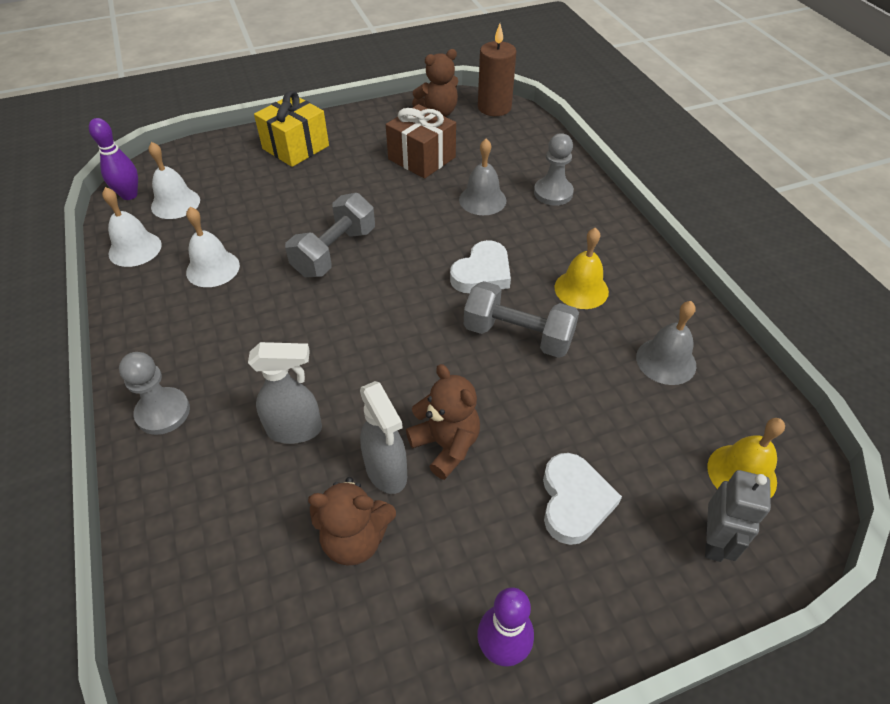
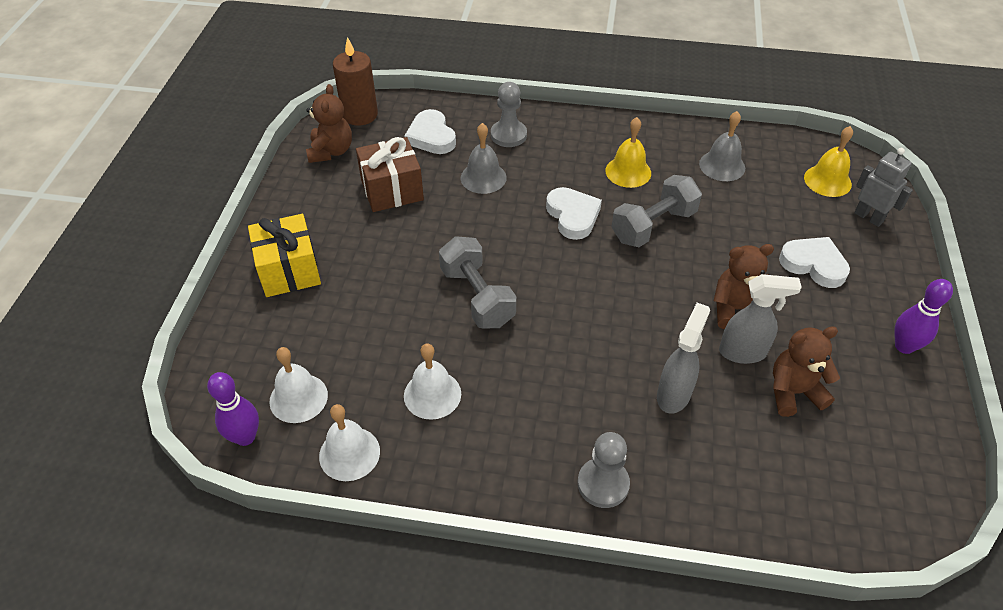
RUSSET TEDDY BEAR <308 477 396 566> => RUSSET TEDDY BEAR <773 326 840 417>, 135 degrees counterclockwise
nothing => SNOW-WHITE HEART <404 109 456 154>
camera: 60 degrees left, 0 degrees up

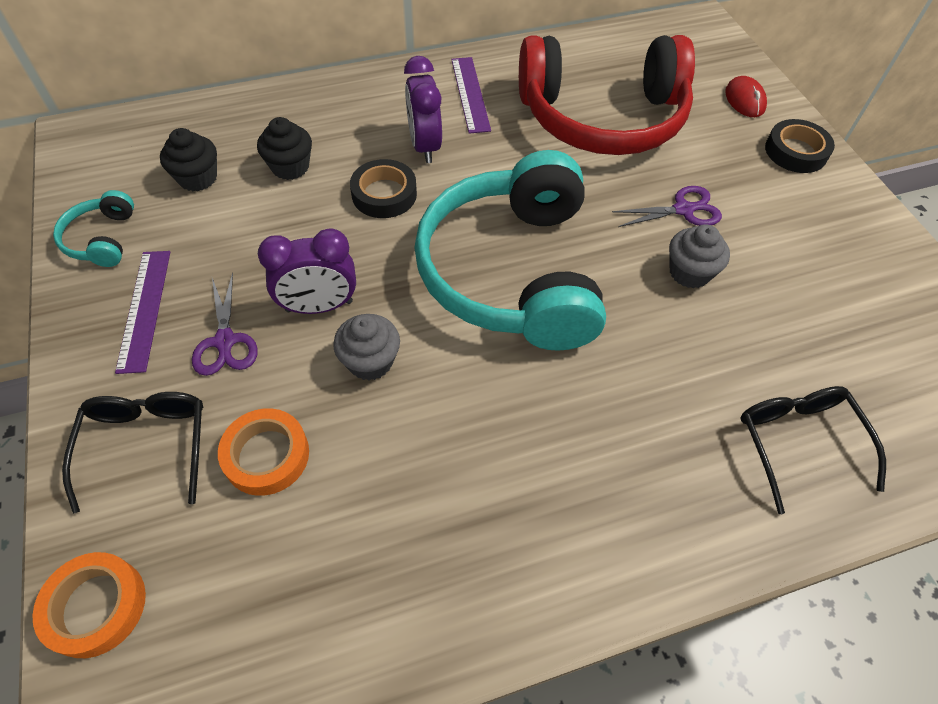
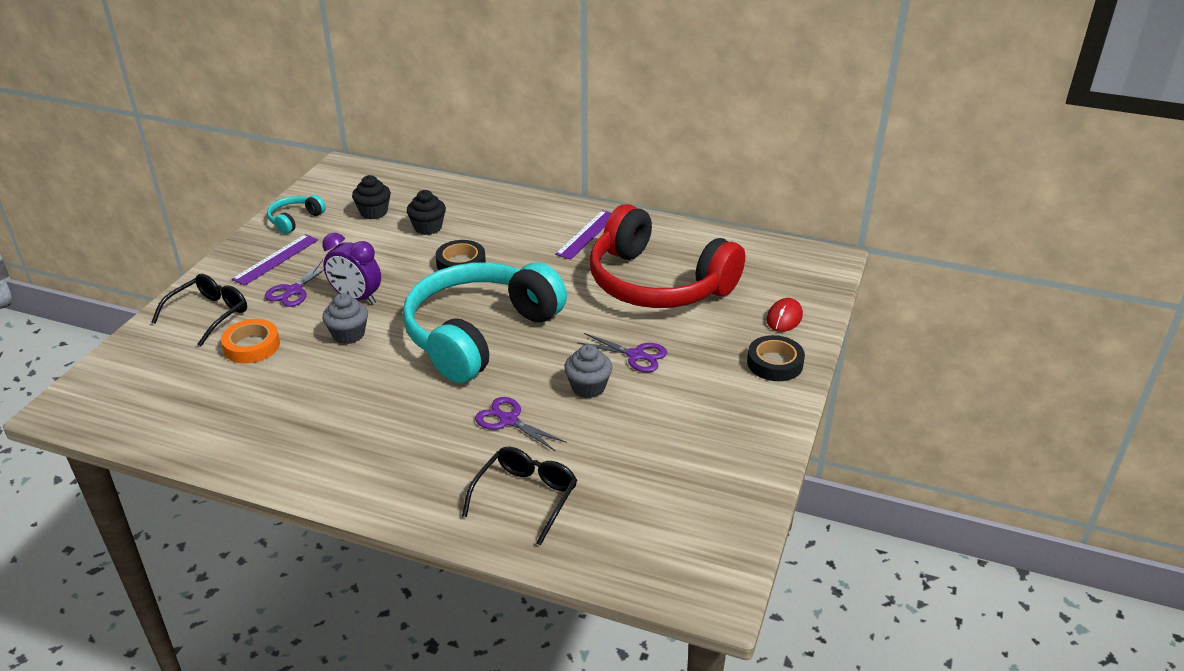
PURPLE ALARM CLOCK <404 56 442 163> => nothing
ORANGE STICKY TAPE <33 552 146 658> => nothing
nothing => PURPLE SHEARS <475 397 567 452>
camera: 40 degrees right, 20 degrees down

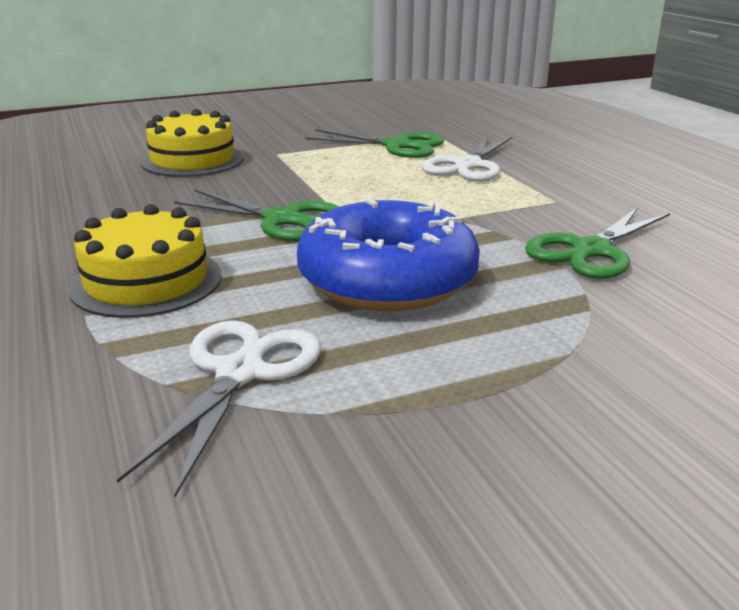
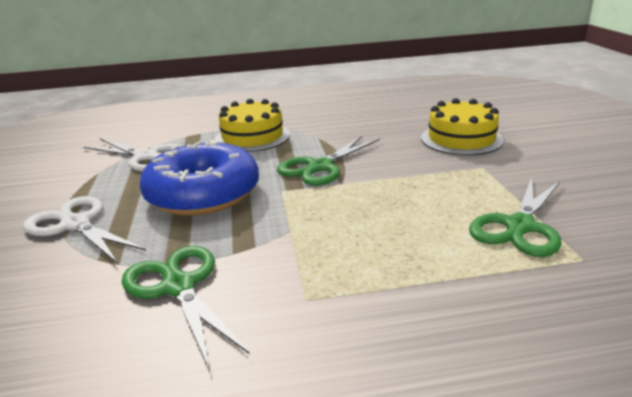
SNOW-WHITE SHEARS <422 135 513 181> => SNOW-WHITE SHEARS <23 196 146 264>, shifted
camera: 105 degrees right, 0 degrees up

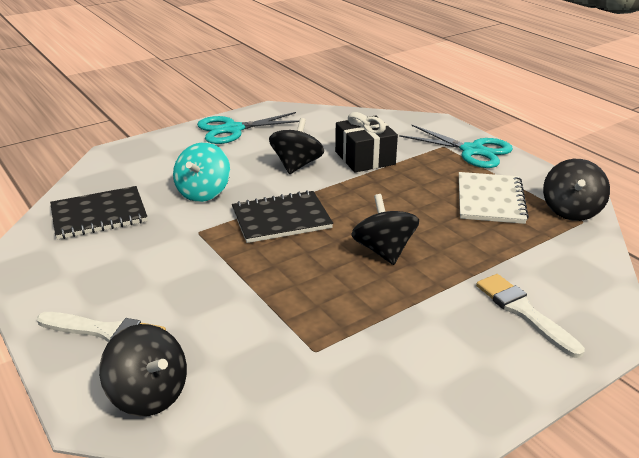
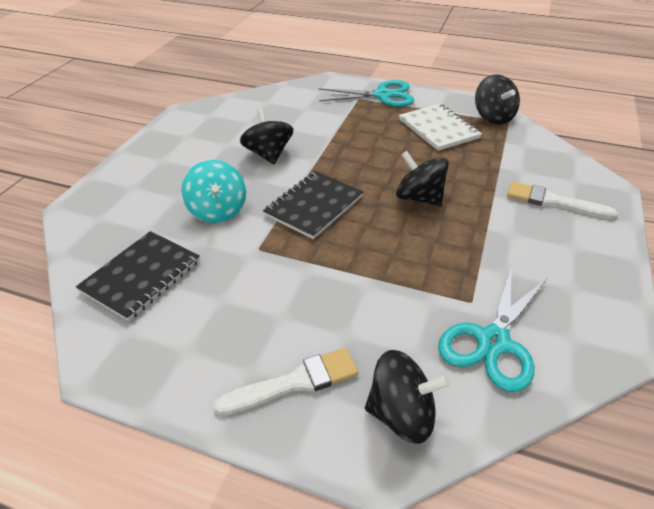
TURQUOISE SHEARS <197 112 300 144> => TURQUOISE SHEARS <438 267 547 392>, shifted
BLACK PRESENT <335 112 398 172> => nothing
camera: 35 degrees left, 10 degrees up

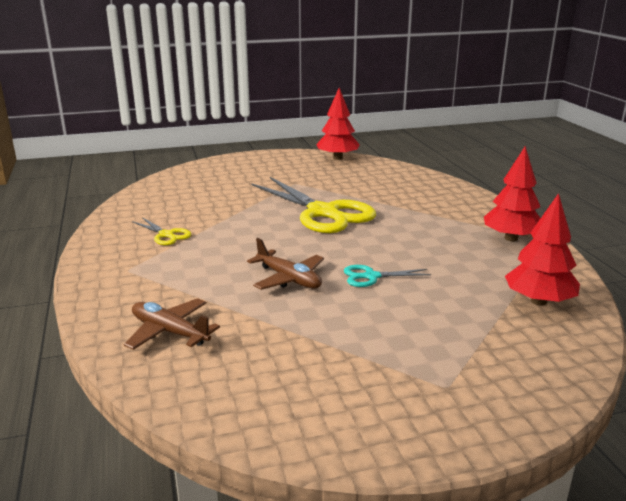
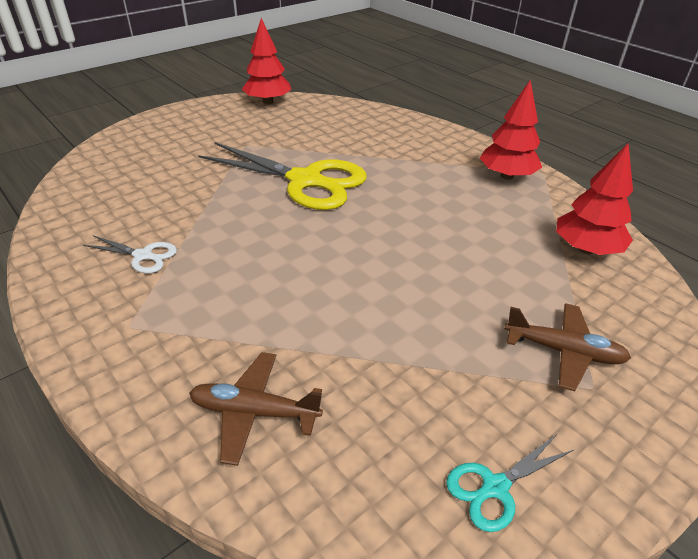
BRIGHT YELLOW SHEARS <132 217 191 245> => SNOW-WHITE SHEARS <83 236 177 273>
RUSSET AEROPLANE <247 238 324 290> => RUSSET AEROPLANE <504 303 631 391>, shifted
TURQUOISE SHEARS <344 265 431 287> => TURQUOISE SHEARS <446 434 574 532>, shifted
camera: 25 degrees left, 15 degrees up

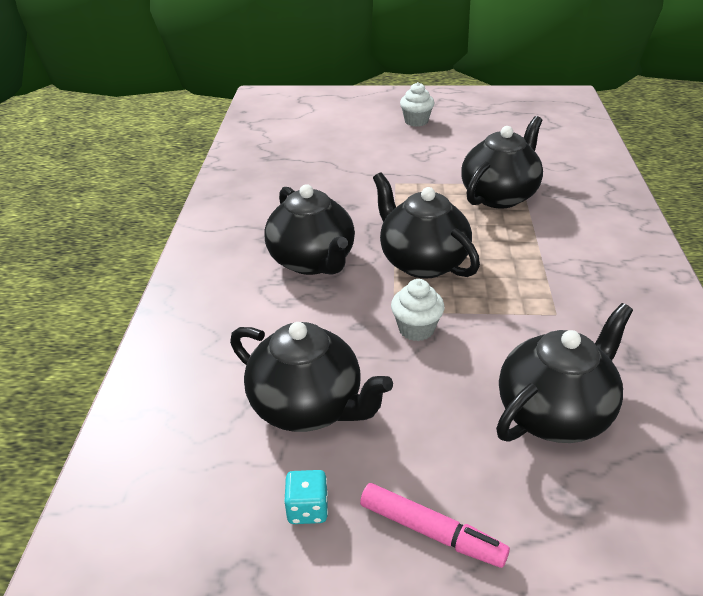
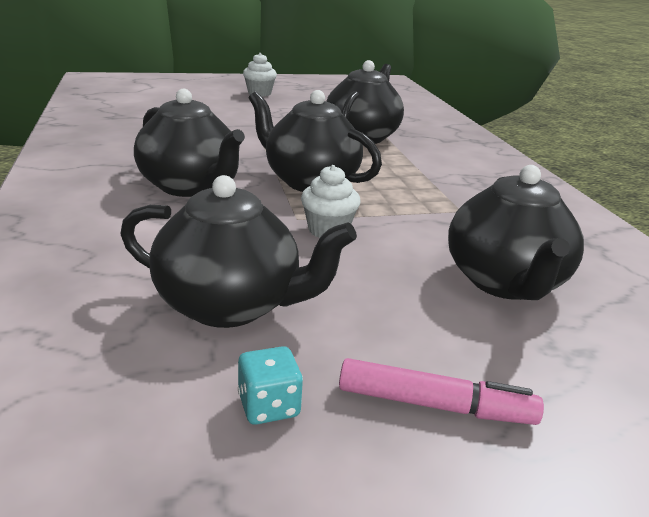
BLACK TEA POT <496 303 633 443> => BLACK TEA POT <448 165 584 300>, 150 degrees clockwise
camera: 20 degrees left, 10 degrees down

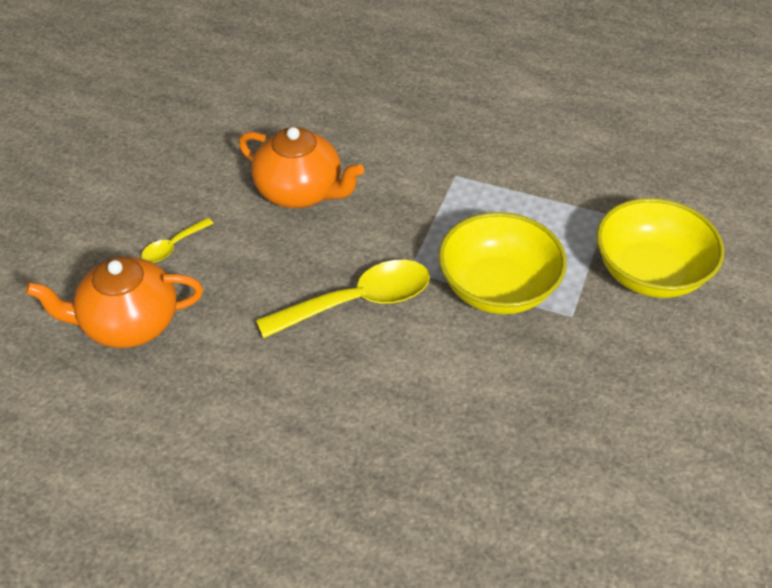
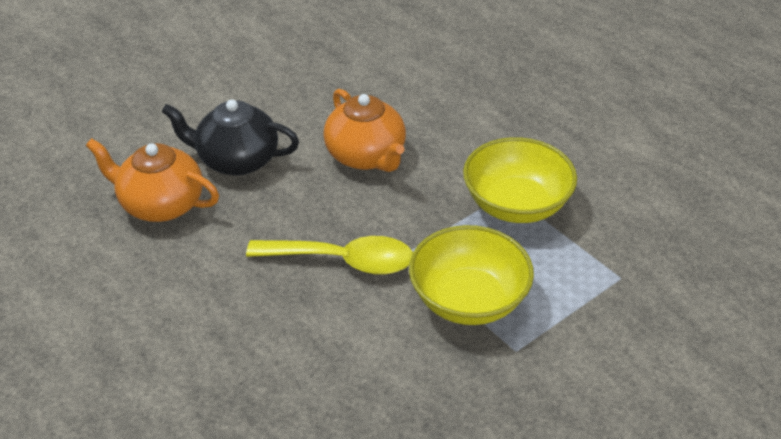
BRIGHT YELLOW SERVING BOWL <596 198 724 298> => BRIGHT YELLOW SERVING BOWL <463 137 577 223>, shifted
BRIGHT YELLOW TEASPOON <141 218 214 263> => BLACK TEA POT <162 100 299 176>
camera: 30 degrees right, 5 degrees down

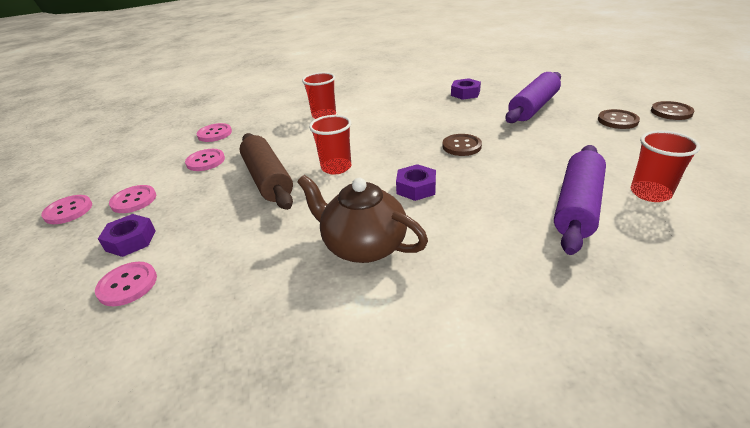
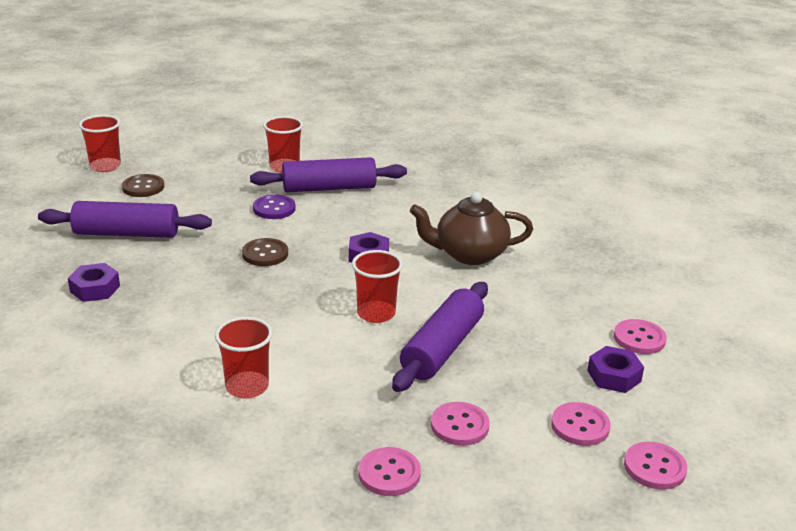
RUSSET SEWING BUTTON <651 101 695 120> => SCARLET TUMBLER <79 115 121 172>
RUSSET ROLLING PIN <239 133 293 210> => PURPLE ROLLING PIN <392 282 488 392>
RUSSET TEA POT <297 175 428 263> => RUSSET TEA POT <410 192 533 265>, 90 degrees clockwise
nothing => PURPLE SEWING BUTTON <253 195 296 219>
camera: 130 degrees left, 5 degrees down

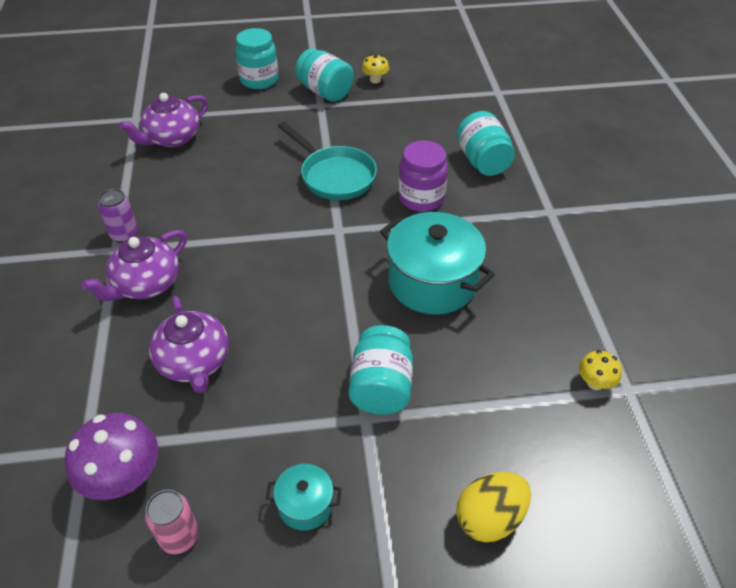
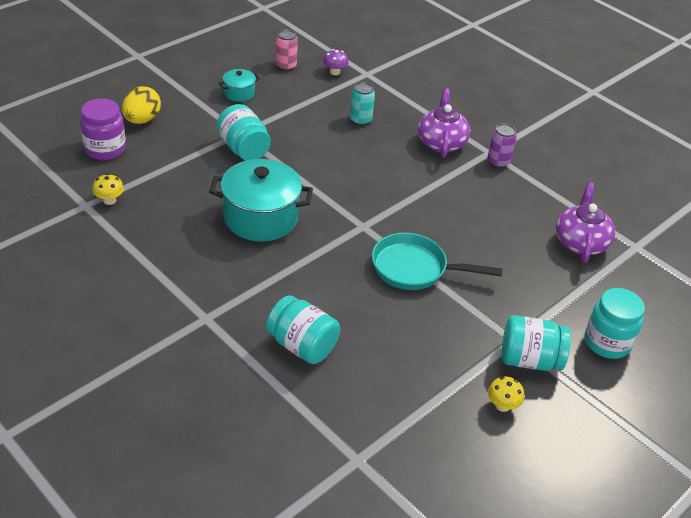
PURPLE JAM JAR <398 140 448 212> => PURPLE JAM JAR <80 98 126 160>, shifted
PURPLE TEA POT <149 296 229 393> => TURQUOISE SODA CAN <350 82 375 126>
PURPLE TOADSTOOL <65 413 158 500> => PURPLE TOADSTOOL <323 49 349 75>, x0.53
camera: 140 degrees right, 5 degrees down

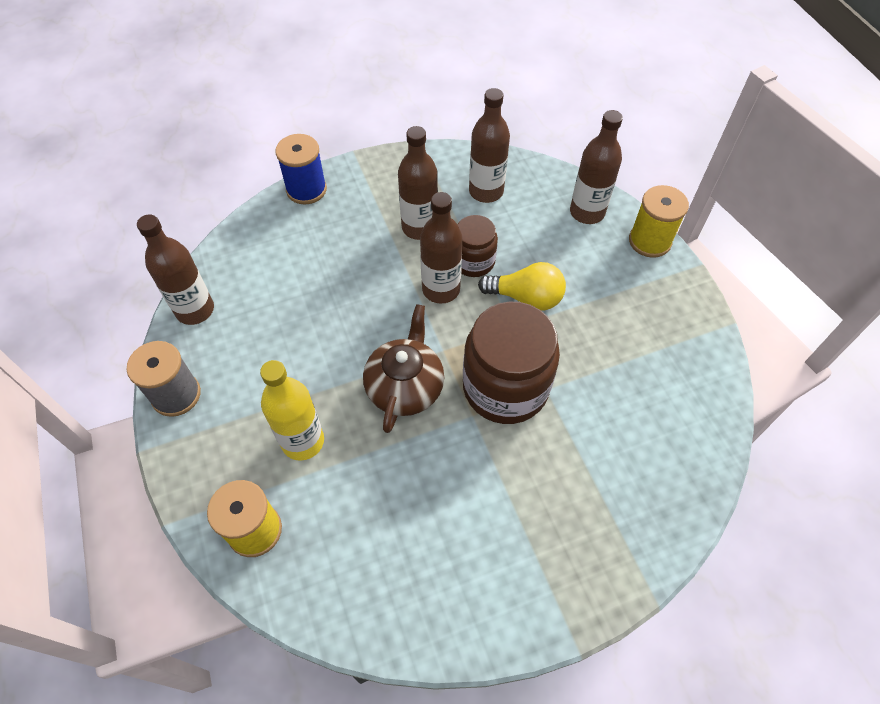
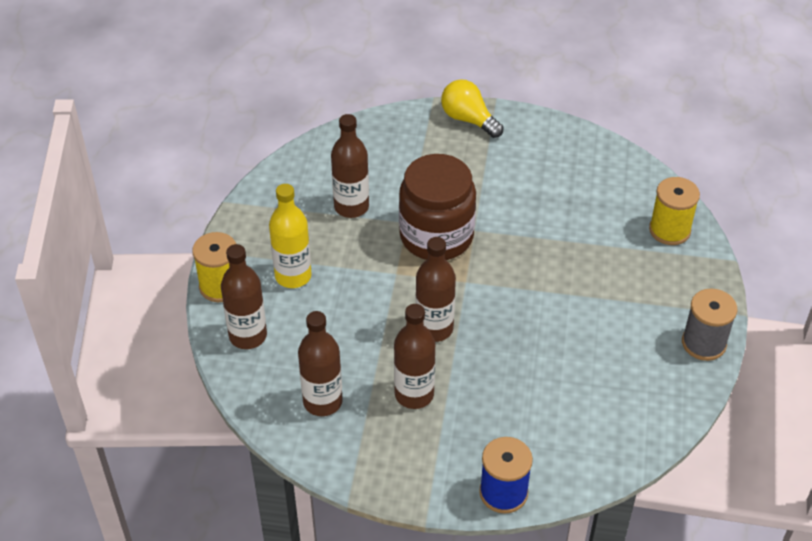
RUSSET DRINK BOTTLE <137 214 214 325> => RUSSET DRINK BOTTLE <331 114 369 218>, shifted
RUSSET JAM JAR <458 215 498 277> => nothing
BRIGHT YELLOW BULB <478 262 566 310> => BRIGHT YELLOW BULB <441 79 504 138>, shifted
RUSSET TEA POT <363 304 444 433> => nothing
BRIGHT YELLOW DRINK BOTTLE <260 360 324 461> => BRIGHT YELLOW DRINK BOTTLE <269 184 312 288>, shifted
camera: 150 degrees left, 10 degrees down

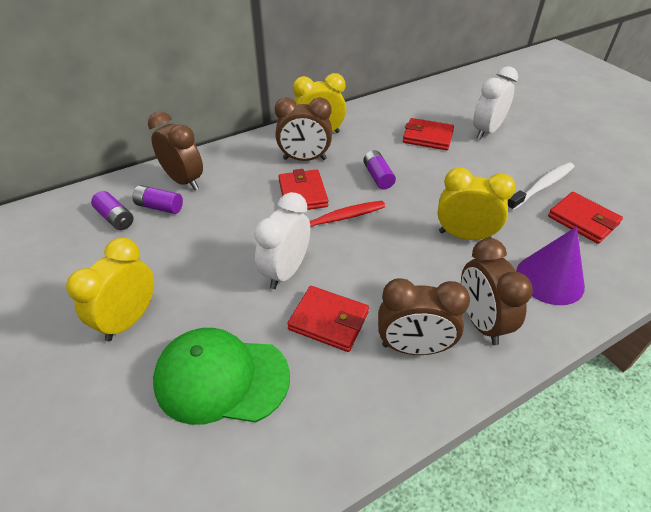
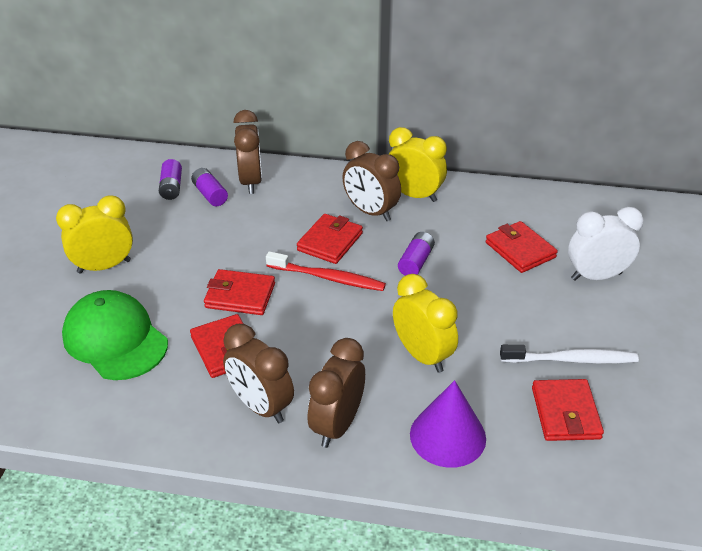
SNOW-WHITE ALARM CLOCK <254 192 310 289> => SCARLET WALLET <204 269 275 315>
camera: 40 degrees right, 5 degrees down

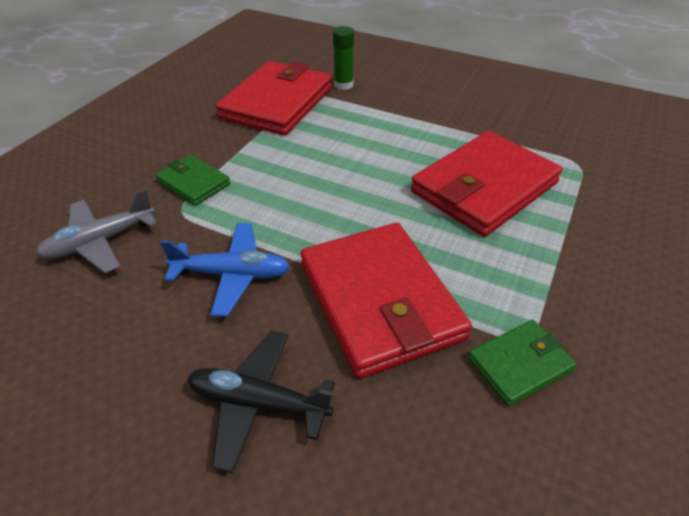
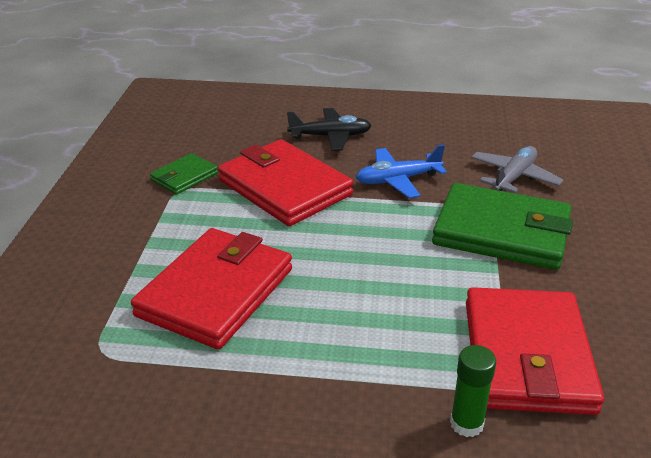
EMERALD WALLET <155 155 230 206> => EMERALD WALLET <432 183 573 270>, x2.02
camera: 160 degrees right, 10 degrees down

